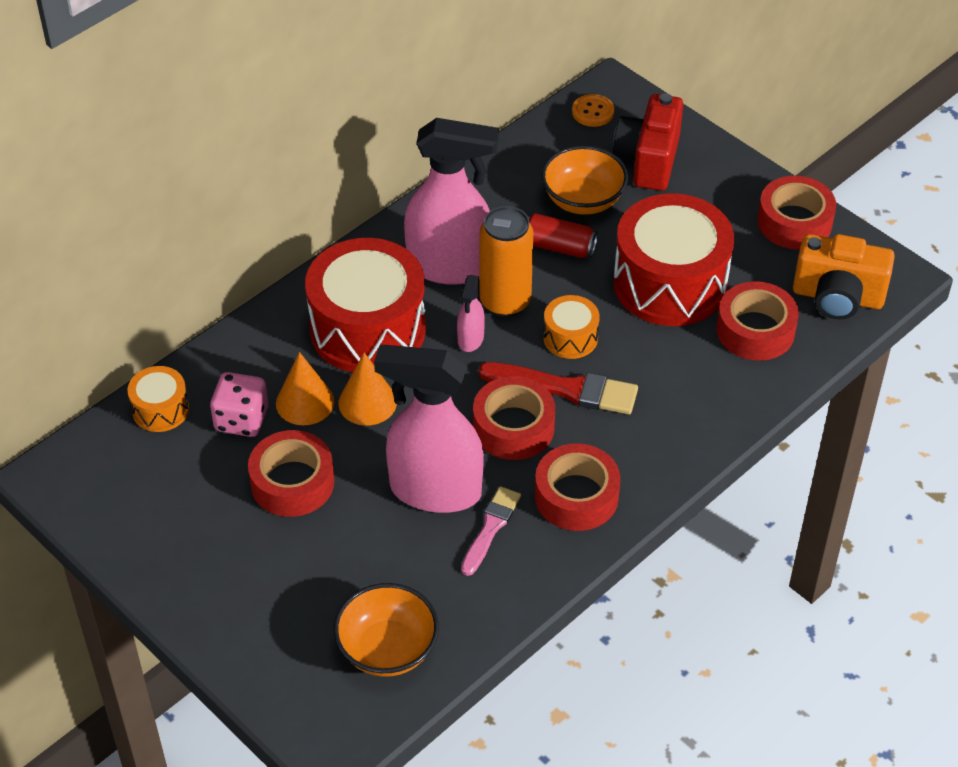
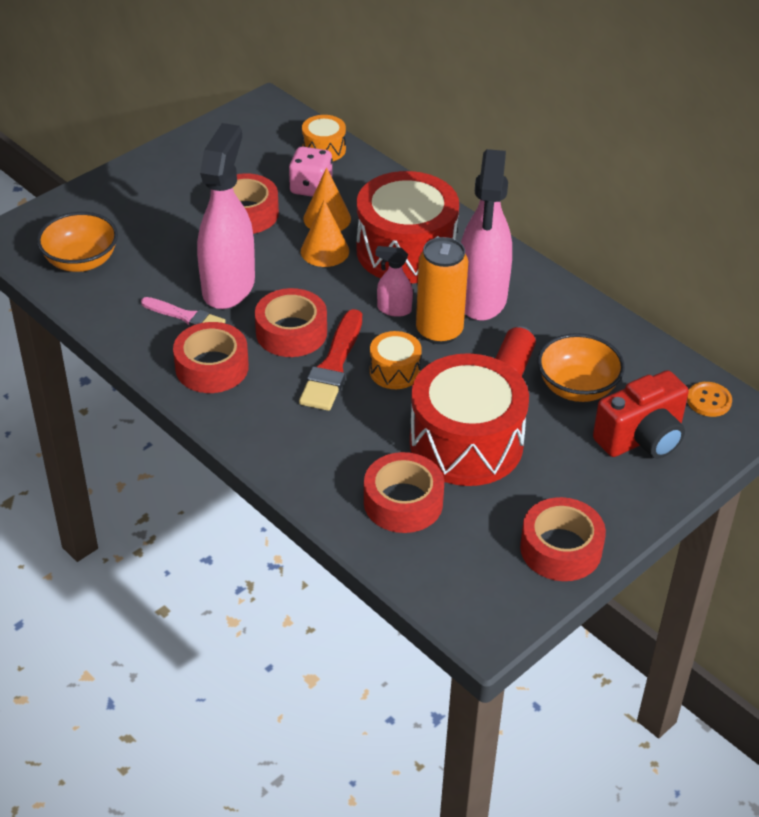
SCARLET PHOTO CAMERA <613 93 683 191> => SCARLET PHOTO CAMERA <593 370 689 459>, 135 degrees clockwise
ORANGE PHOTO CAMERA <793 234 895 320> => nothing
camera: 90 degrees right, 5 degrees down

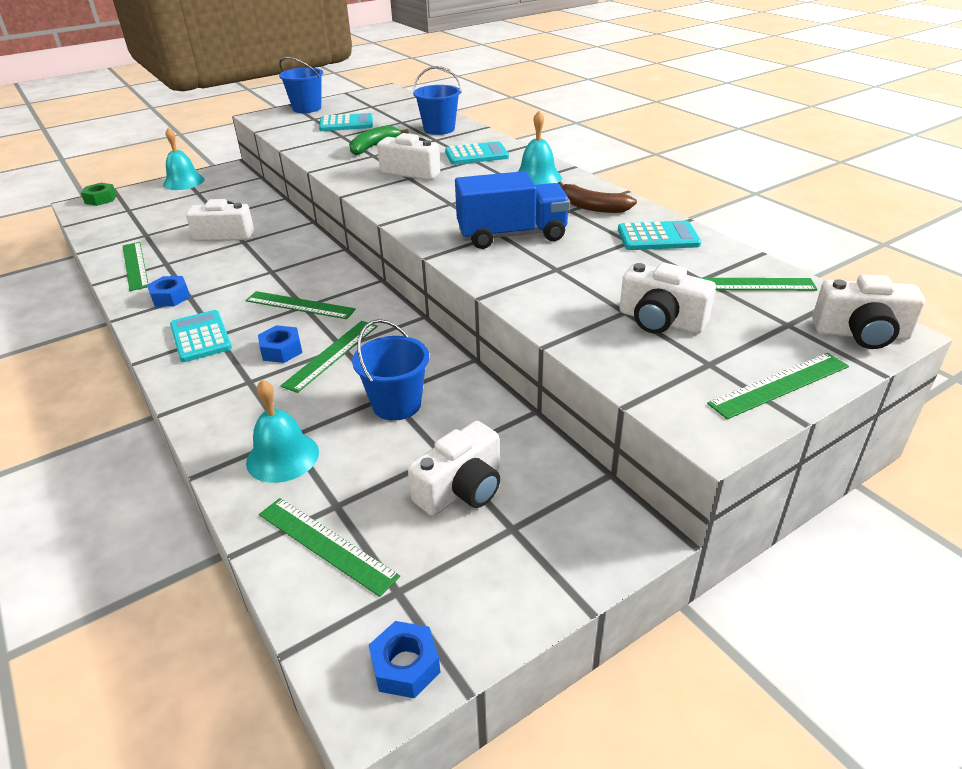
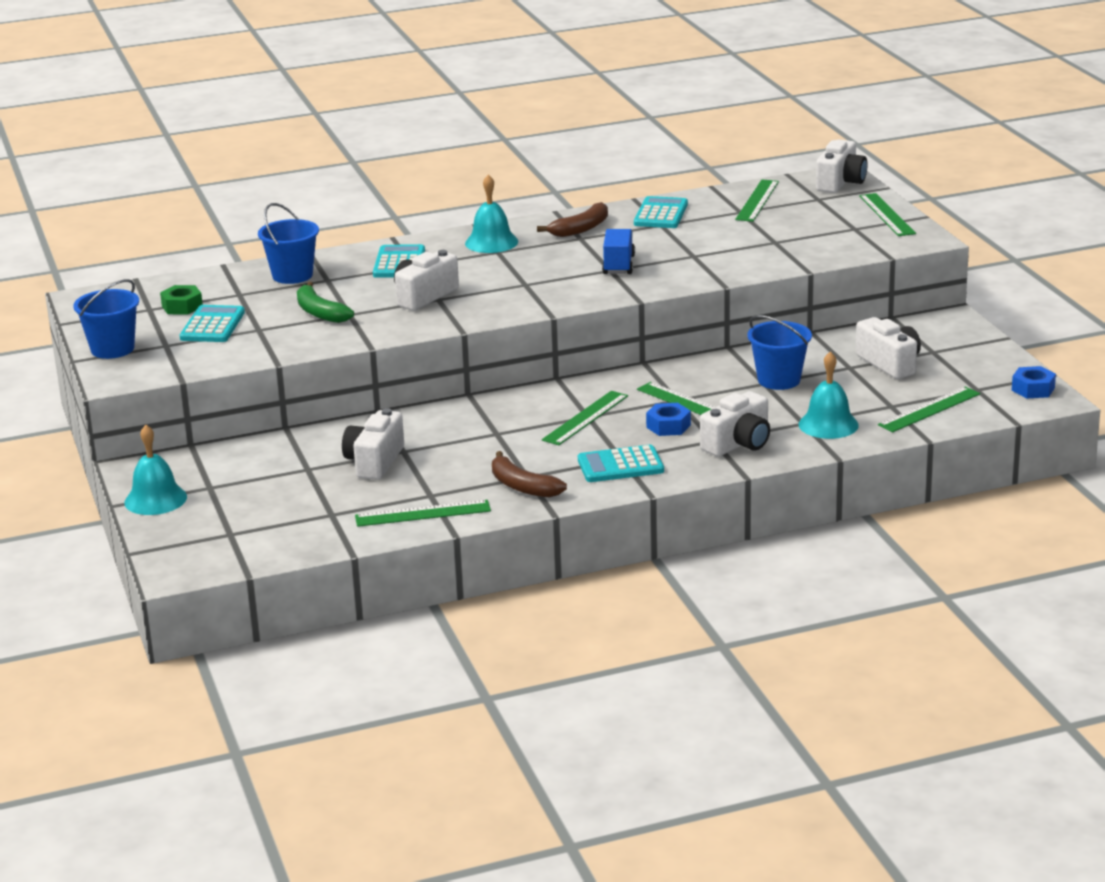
BLUE TRUCK <455 171 570 249> => BLUE TRUCK <602 229 635 274>, x0.62
EMERALD NUT <81 183 117 206> => EMERALD NUT <160 285 203 315>, shifted
SNOW-WHITE PHOTO CAMERA <620 262 716 334> => SNOW-WHITE PHOTO CAMERA <700 391 770 457>, shifted
BLUE NUT <147 276 190 307> => RUSSET TOY BANANA <492 451 567 497>
camera: 75 degrees left, 10 degrees down

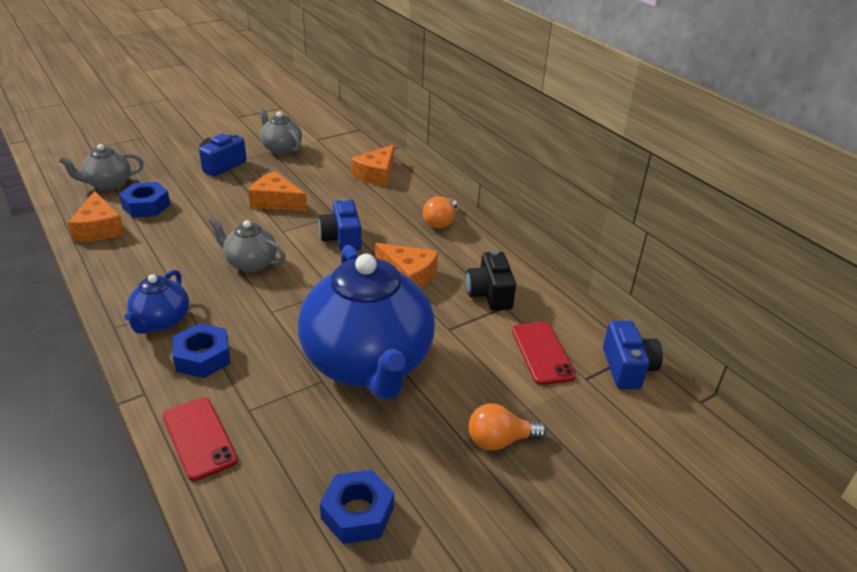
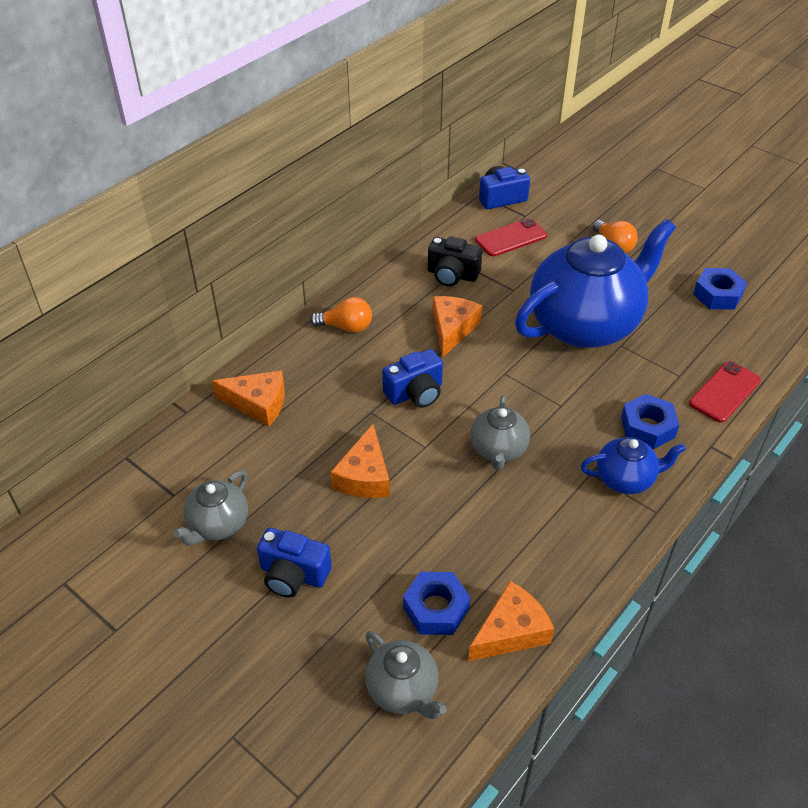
BLACK PHOTO CAMERA <466 250 516 311> => BLACK PHOTO CAMERA <428 236 482 287>, 45 degrees clockwise
camera: 105 degrees left, 10 degrees up

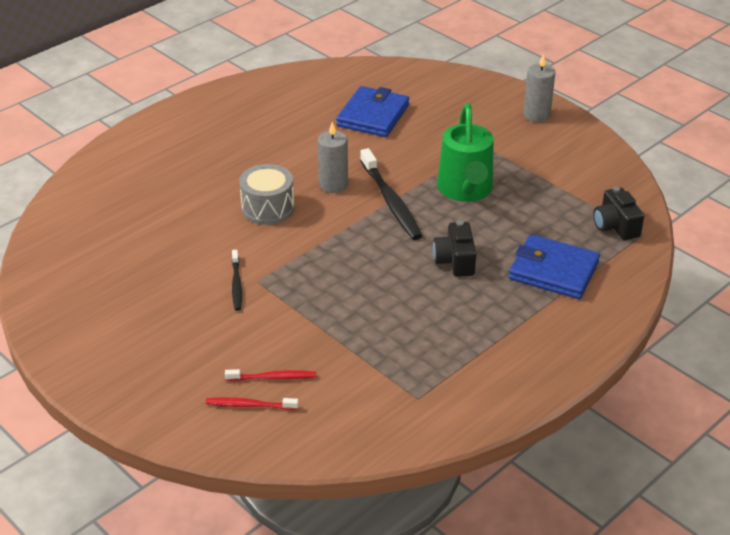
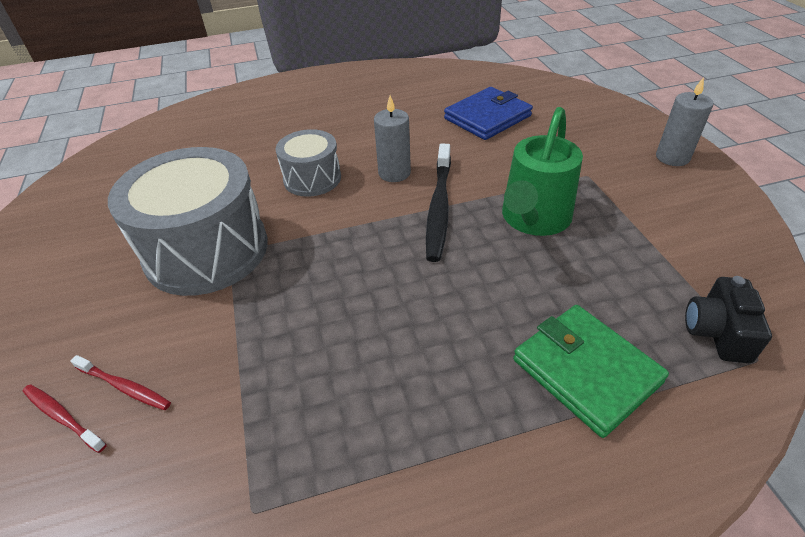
BLACK PHOTO CAMERA <433 220 476 277> => nothing
BLUE WALLET <509 234 600 299> => EMERALD WALLET <513 305 669 438>
BLACK TOOTHBRUSH <232 250 242 311> => GRAY TOY DRUM <108 147 268 296>
camera: 30 degrees right, 5 degrees up

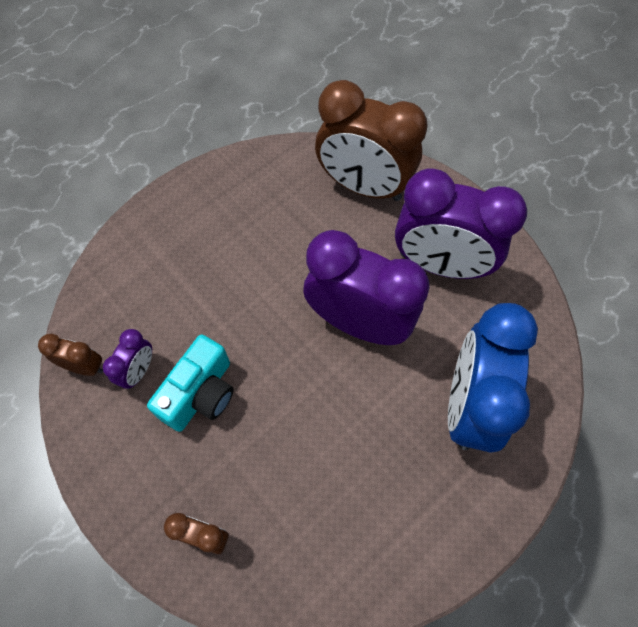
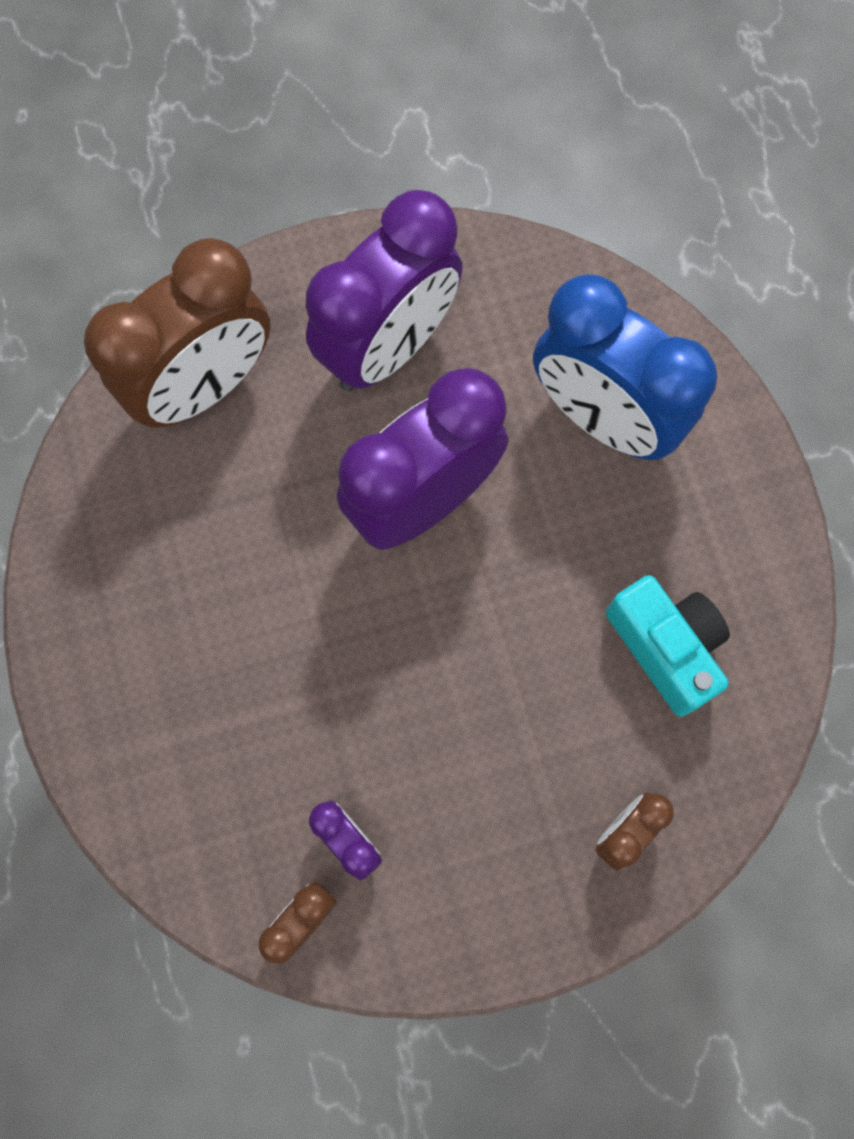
TURQUOISE PHOTO CAMERA <147 334 234 432> => TURQUOISE PHOTO CAMERA <605 575 730 717>, shifted
camera: 65 degrees left, 10 degrees up

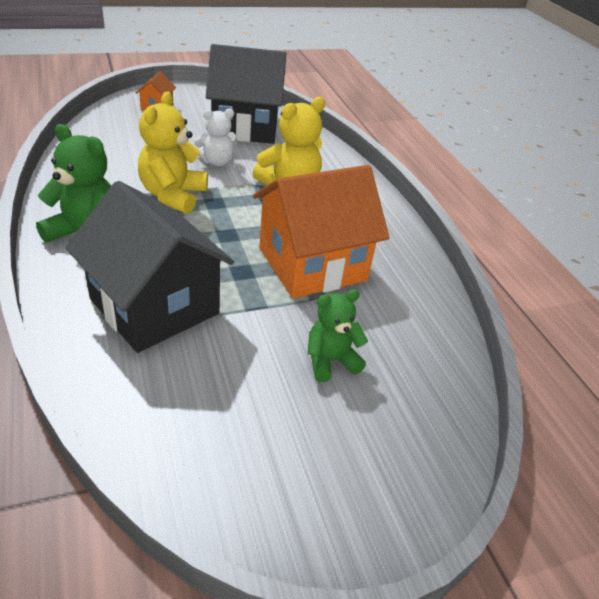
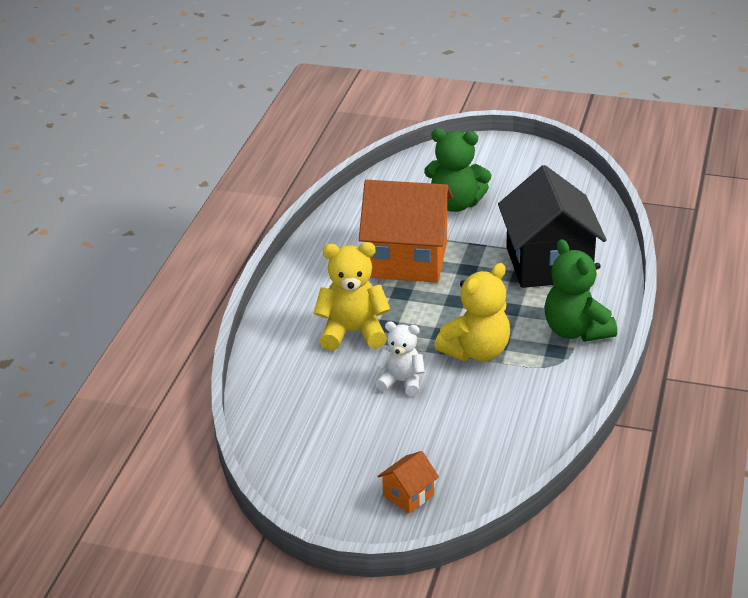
BLACK TOY HOUSE <206 44 286 144> => nothing
EMERALD TEDDY BEAR <307 289 368 382> => EMERALD TEDDY BEAR <424 128 491 212>, x1.55
camera: 140 degrees left, 5 degrees down

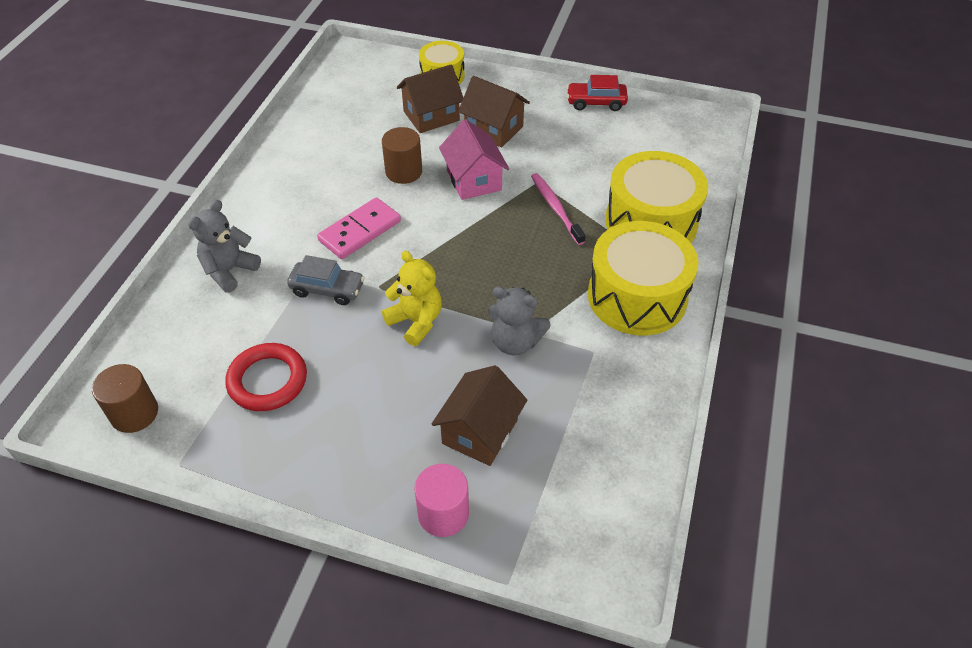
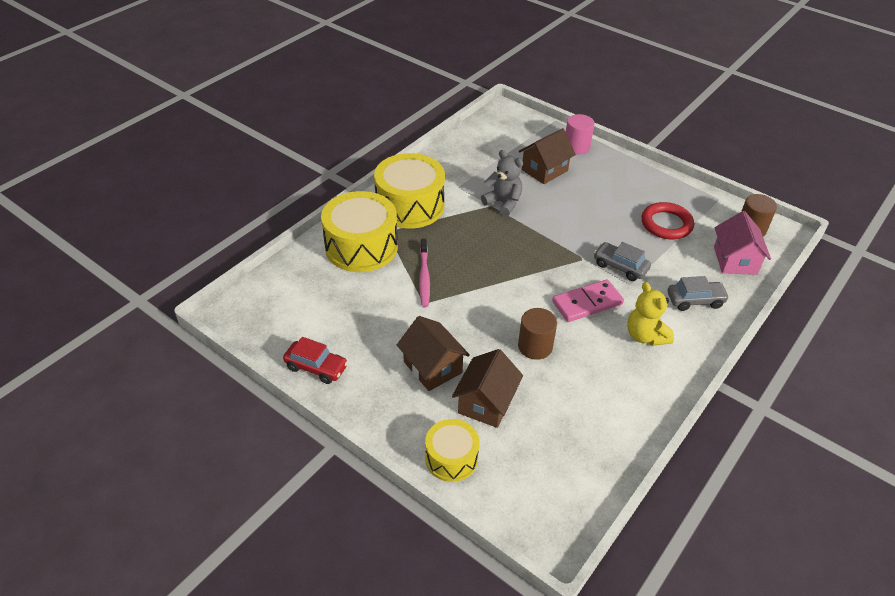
RUSSET TOY HOUSE <397 64 463 133> => RUSSET TOY HOUSE <452 349 523 428>, 60 degrees counterclockwise
ROSE-PINK TOY HOUSE <439 119 509 200> => ROSE-PINK TOY HOUSE <714 211 771 275>, shifted
GRAY TEDDY BEAR <188 200 261 292> => GRAY CAR <668 276 729 311>
BRIGHT YELLOW TEDDY BEAR <382 251 442 346> => BRIGHT YELLOW TEDDY BEAR <627 282 674 346>, shifted
camera: 160 degrees left, 5 degrees down

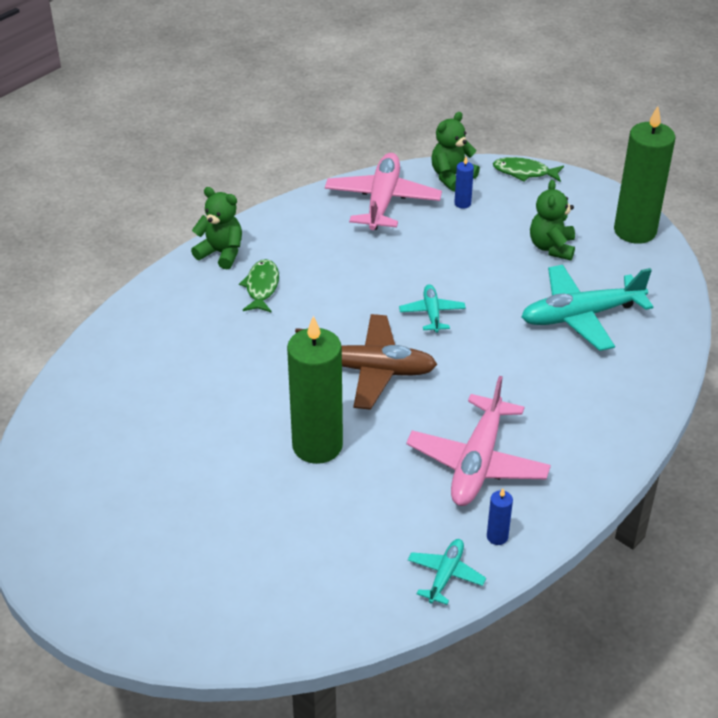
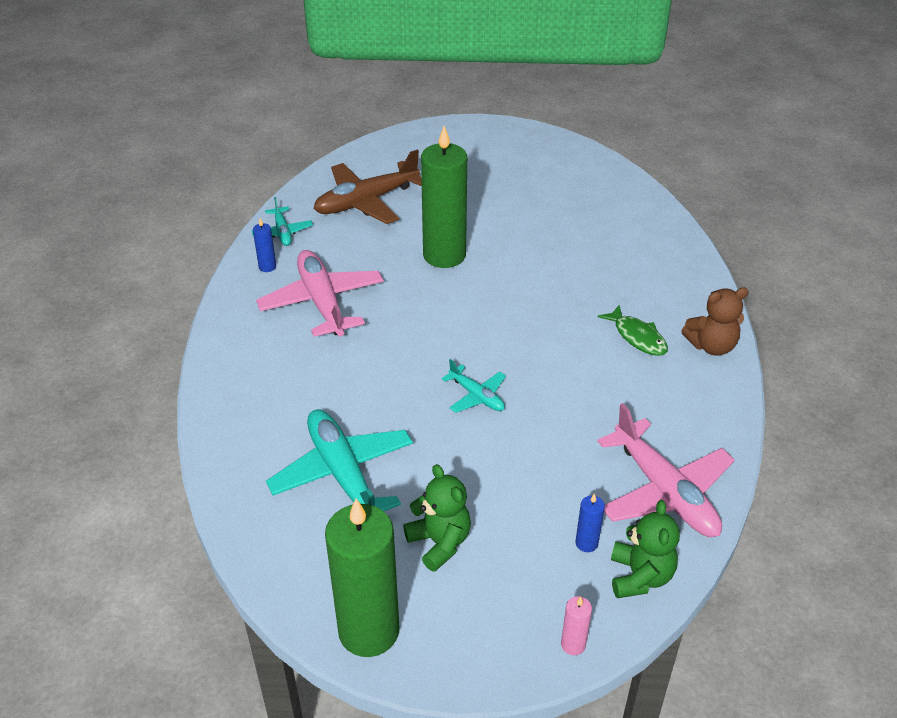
EMERALD FISH <493 157 564 182> => ROSE-PINK WAX CANDLE <561 596 592 655>
EMERALD TEDDY BEAR <191 187 242 270> => RUSSET TEDDY BEAR <682 287 749 356>
TURQUOISE AEROPLANE <521 265 653 351> => TURQUOISE AEROPLANE <266 409 413 511>, 60 degrees counterclockwise
RUSSET AEROPLANE <295 314 437 410> => RUSSET AEROPLANE <314 150 422 224>, shifted
camera: 140 degrees right, 0 degrees up

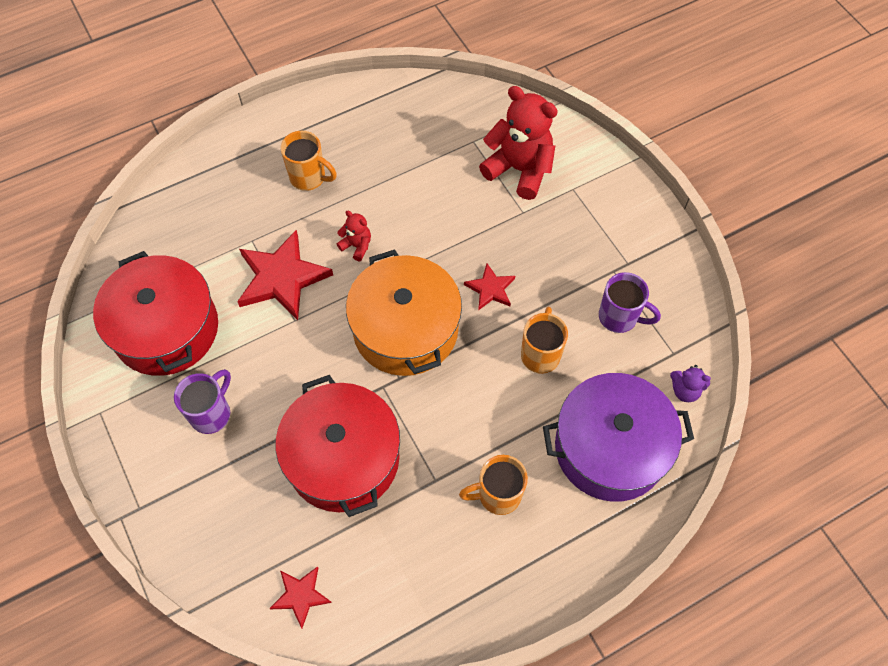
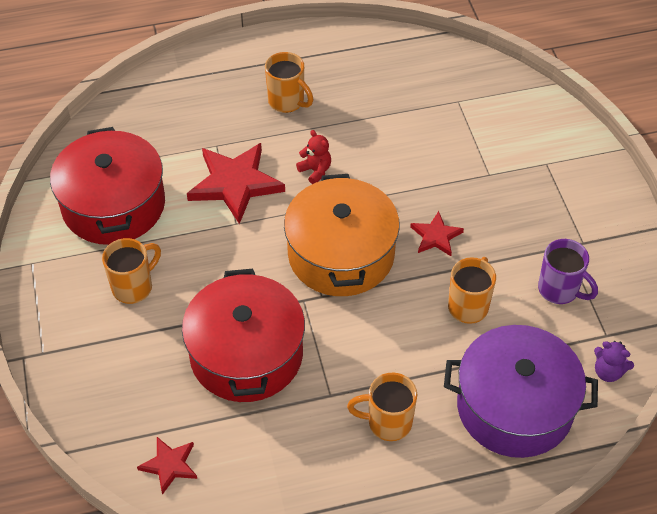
SCARLET TEDDY BEAR <479 86 558 200> => nothing
PURPLE TEA MUG <174 369 231 434> => ORANGE TEA MUG <102 238 161 304>
camera: 15 degrees right, 10 degrees down

